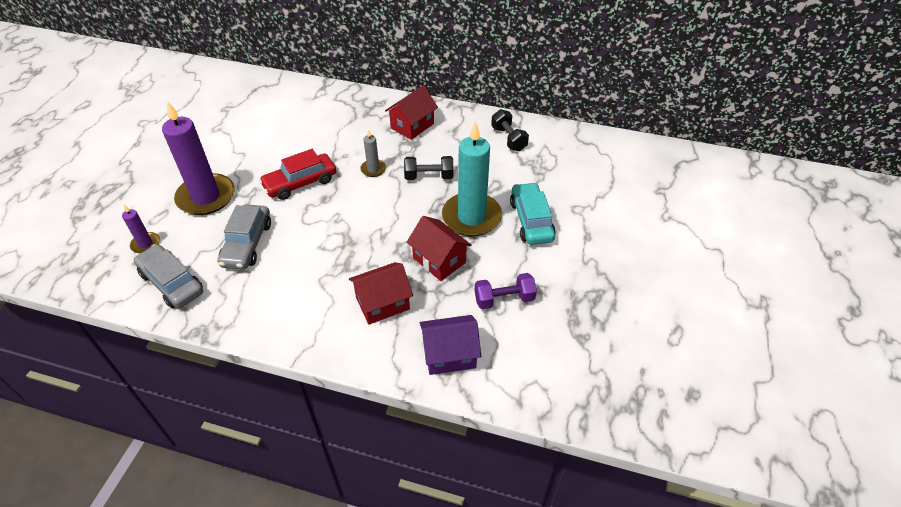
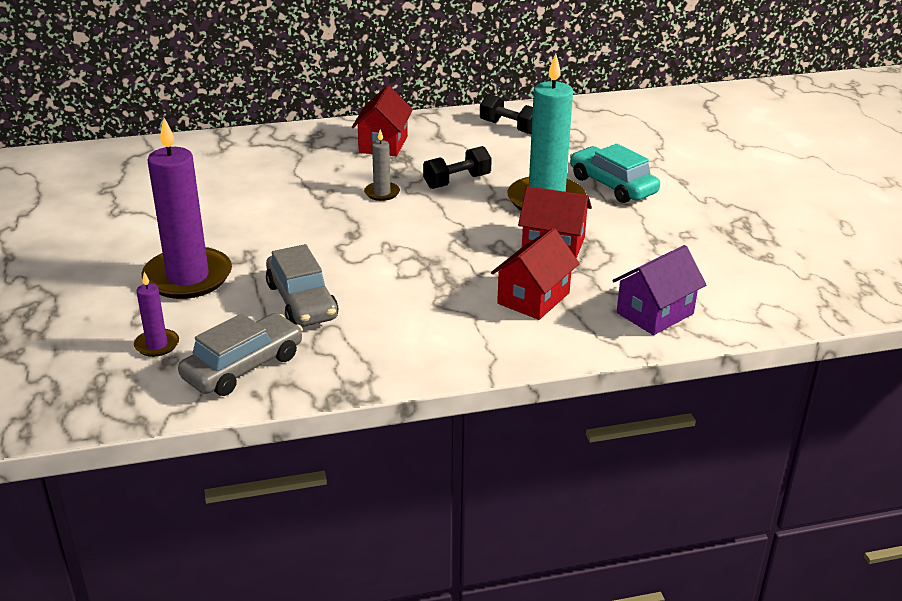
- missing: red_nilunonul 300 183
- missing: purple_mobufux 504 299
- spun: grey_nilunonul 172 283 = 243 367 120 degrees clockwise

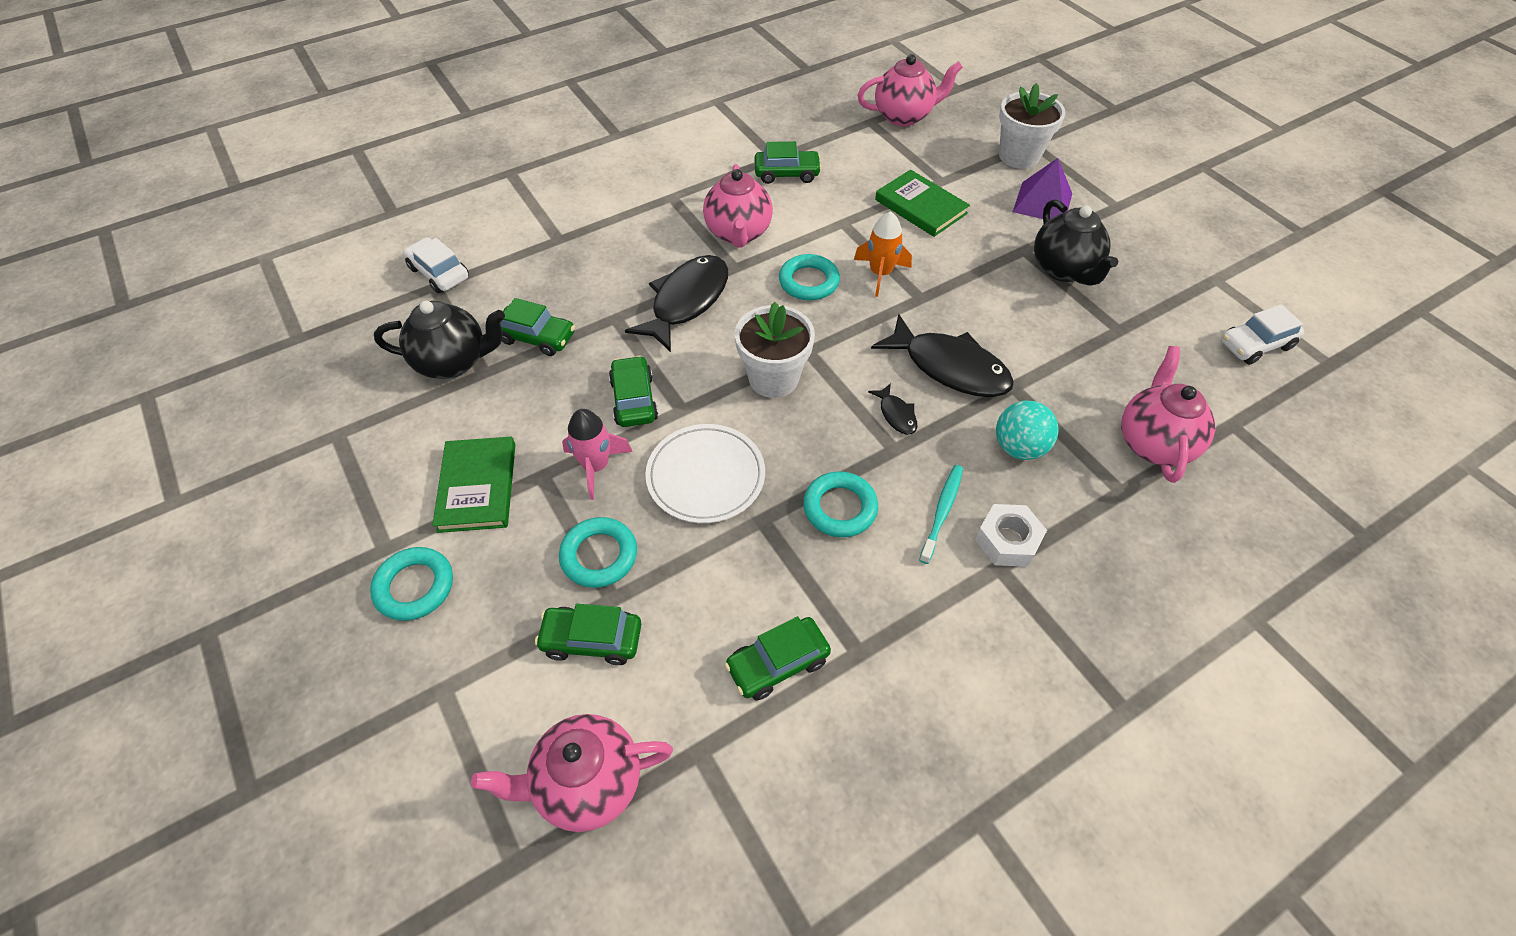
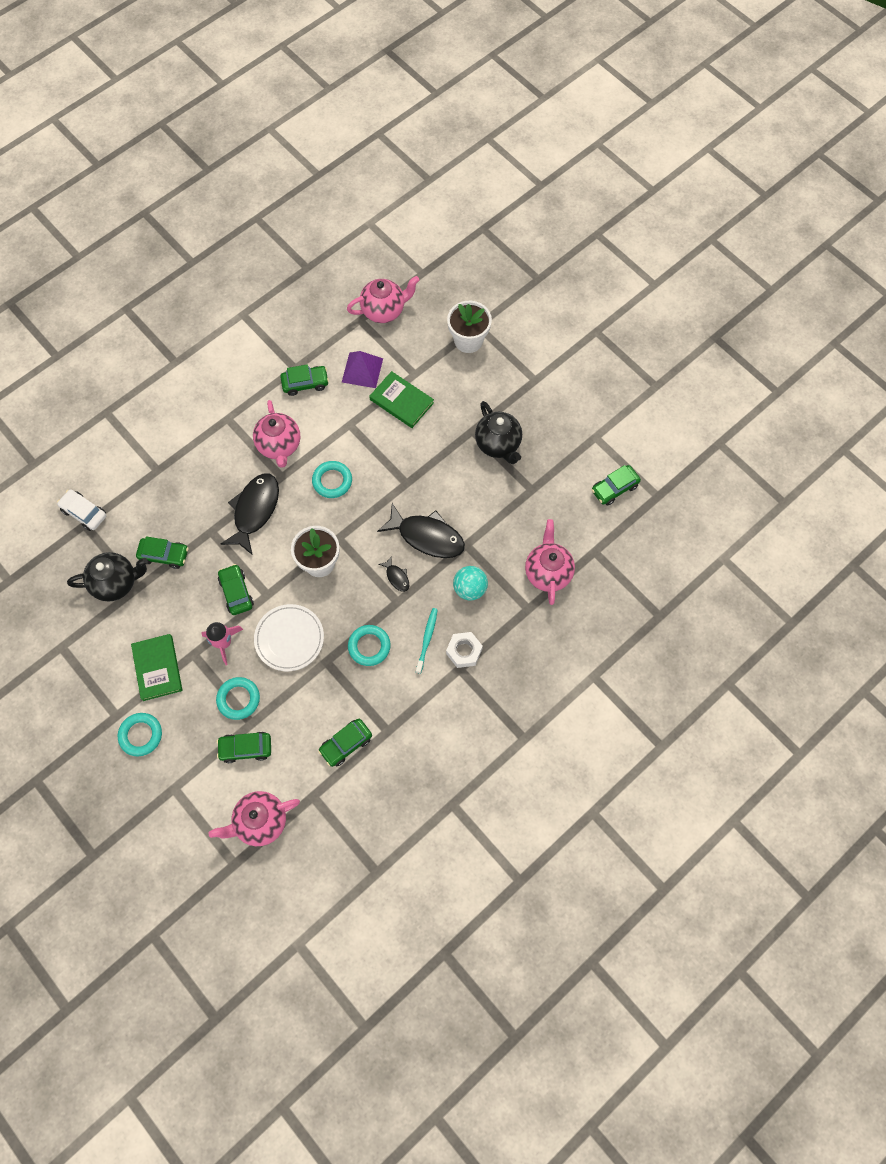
- missing: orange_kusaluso 880 274
- relocated: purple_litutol 1042 202 to 362 370
- colour: white_nilunonul 1255 345 to green_nilunonul 614 488

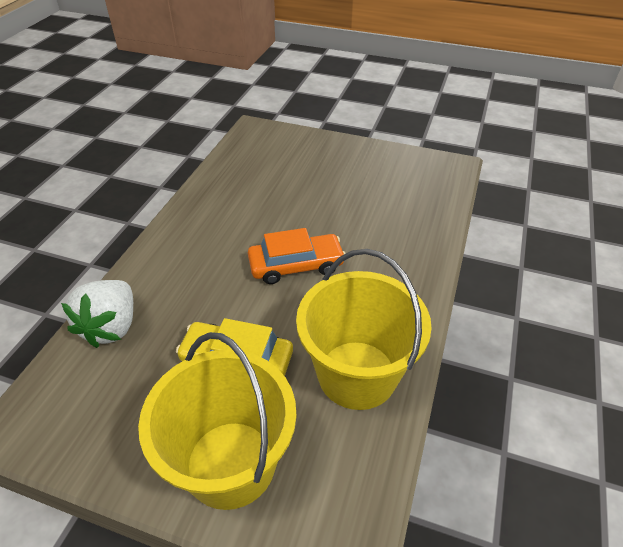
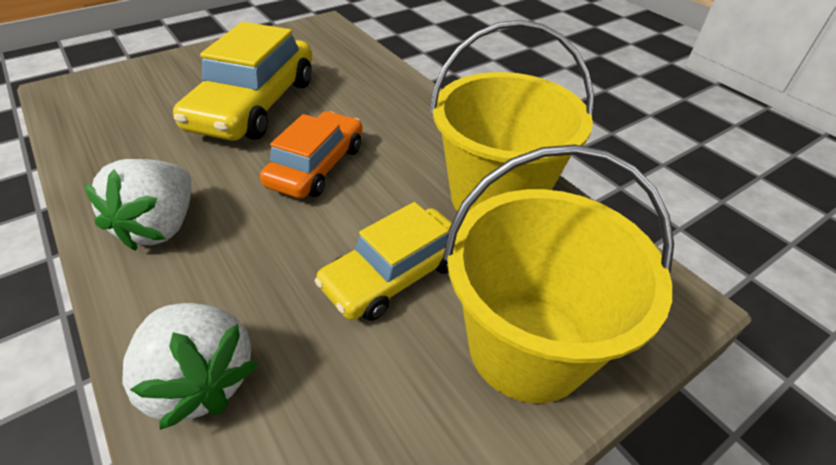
- appeared: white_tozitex 161 226
- appeared: yellow_nilunonul 254 104

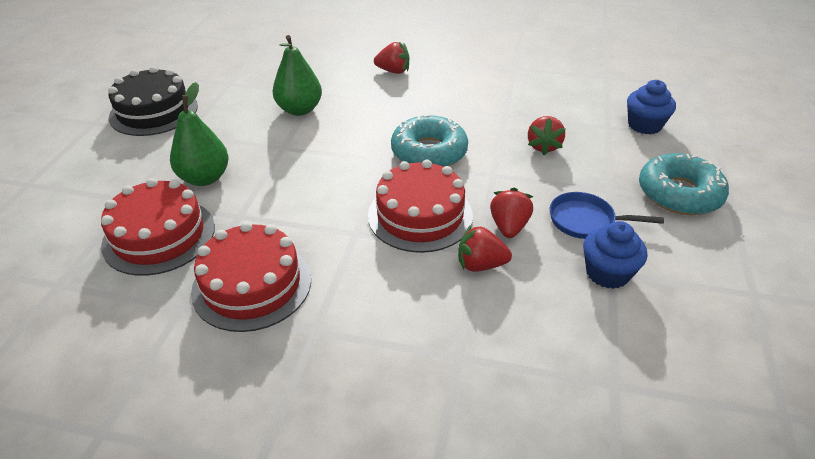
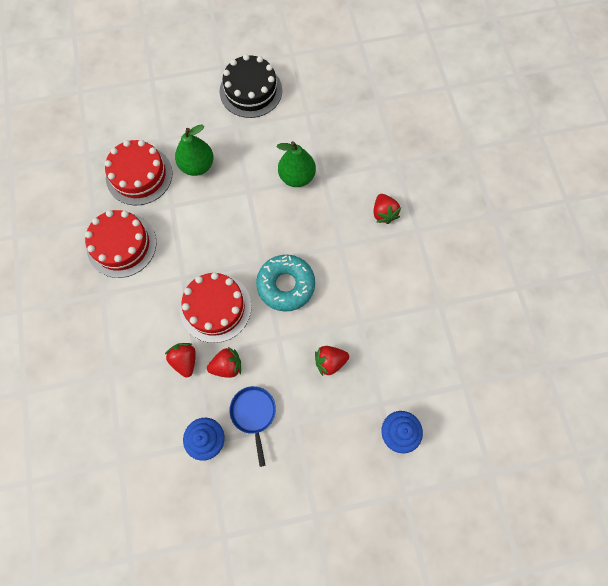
- missing: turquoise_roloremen 679 193

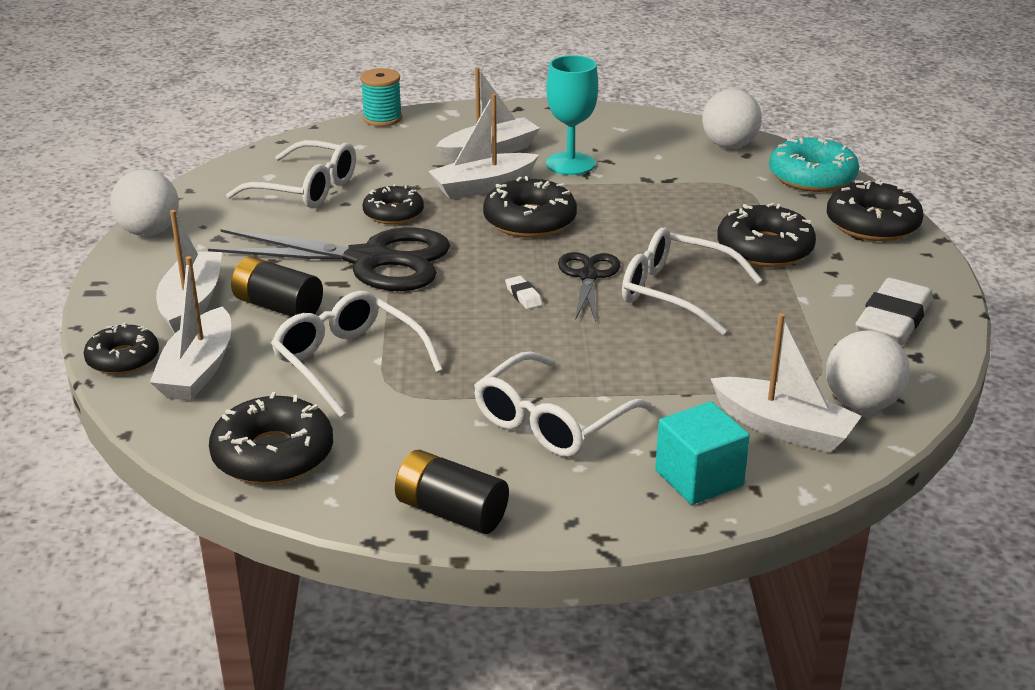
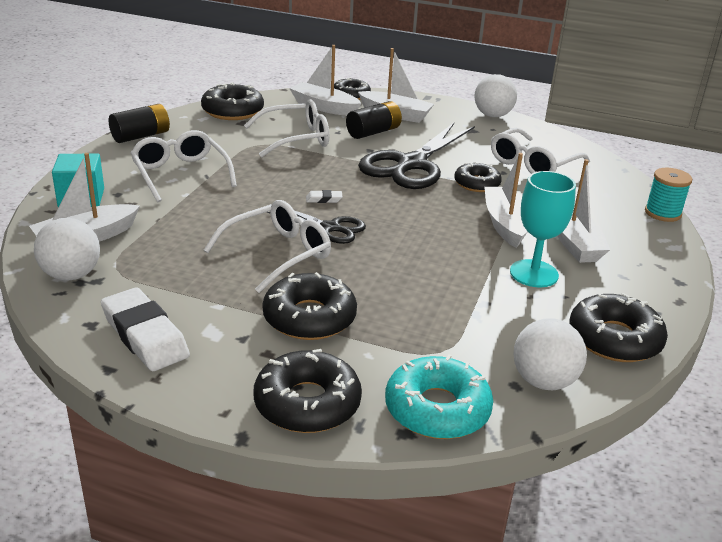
- relocated: black_roloremen 530 221 to 614 339

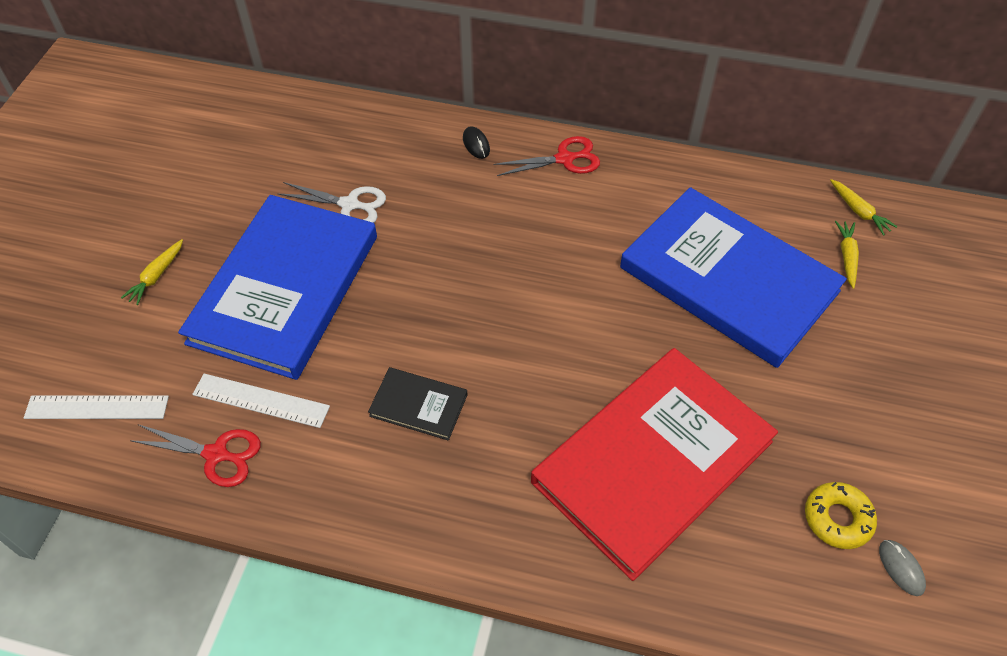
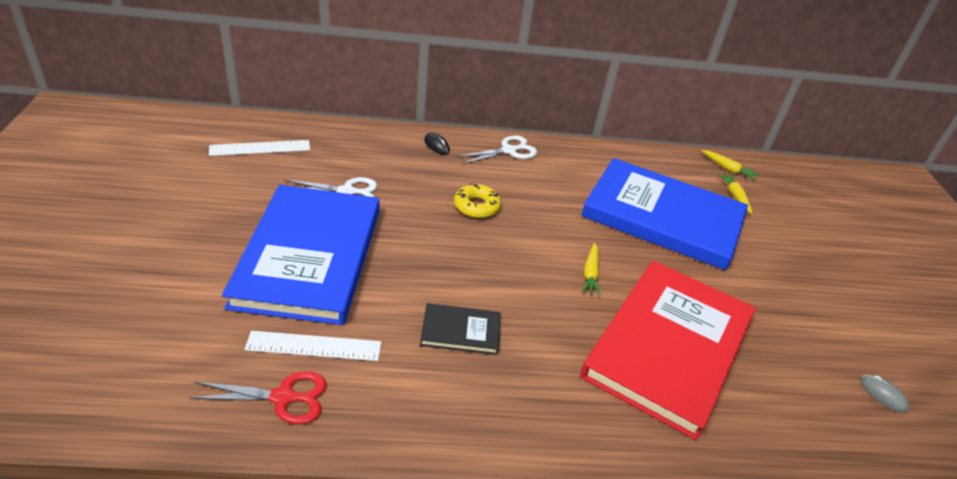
- relocated: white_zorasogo 97 407 to 260 148
- relocated: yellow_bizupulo 156 276 to 590 274
- relocated: yellow_roloremen 837 519 to 476 206
- colour: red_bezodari 564 159 to white_bezodari 508 151

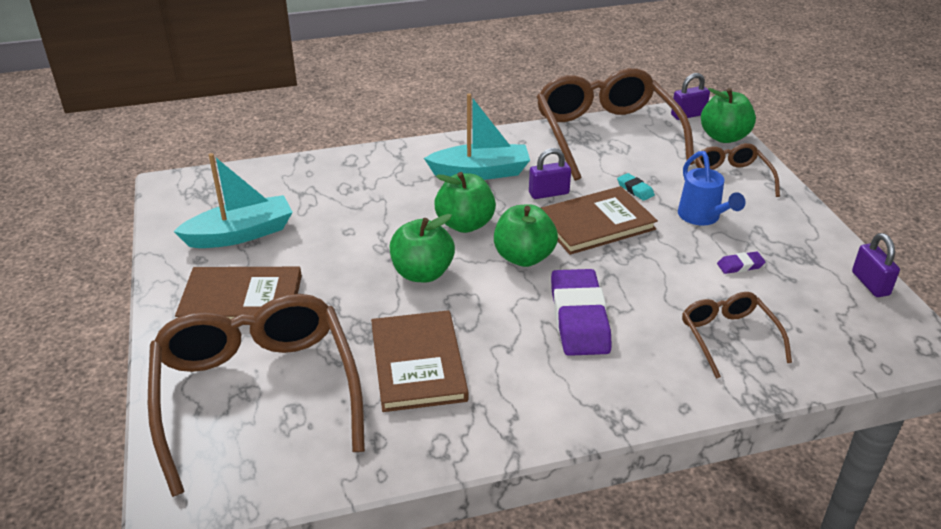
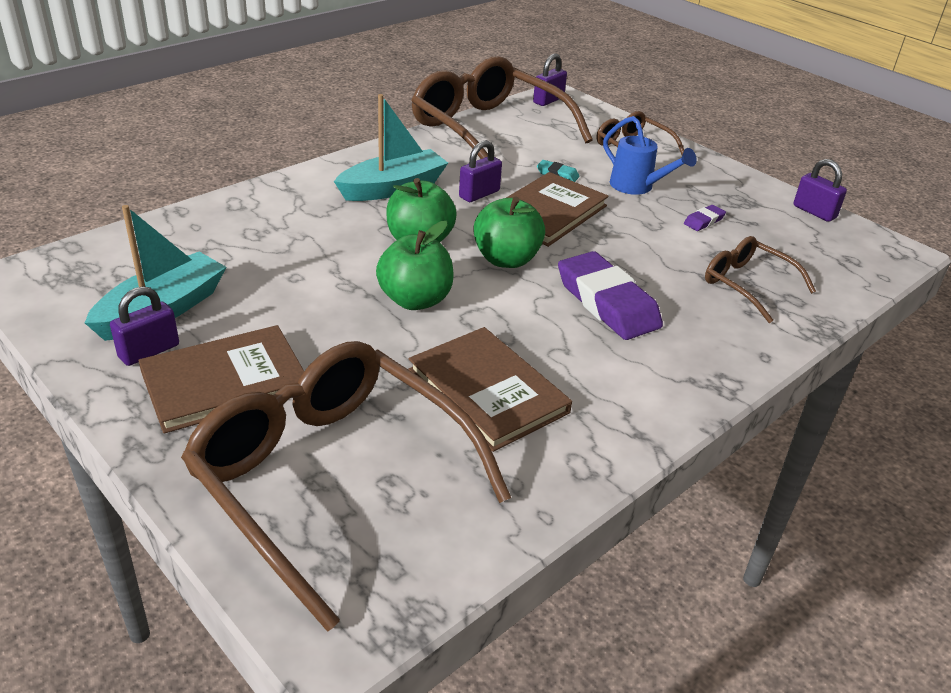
- missing: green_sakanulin 724 137
- appeared: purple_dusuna 149 351

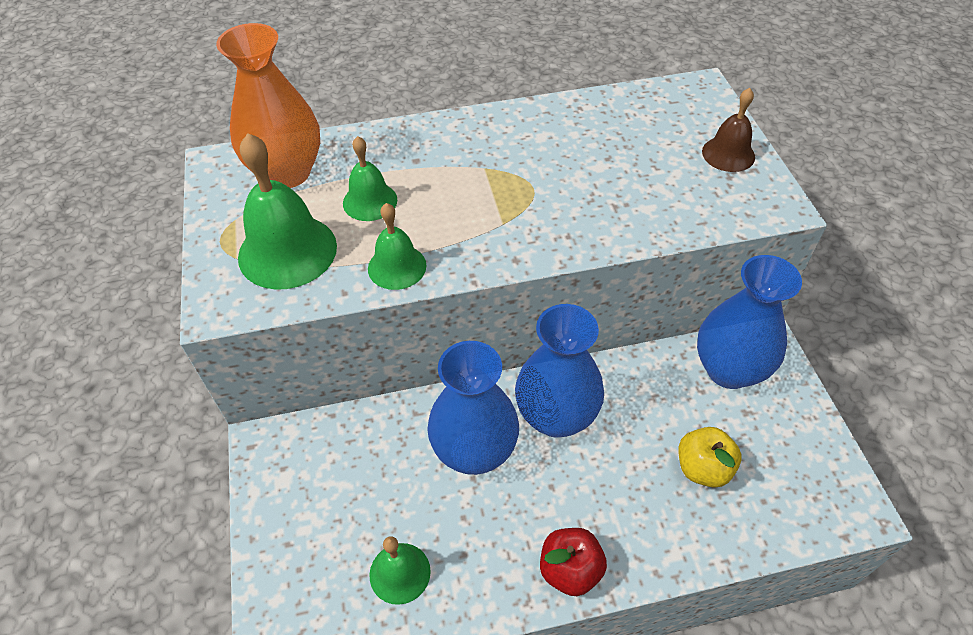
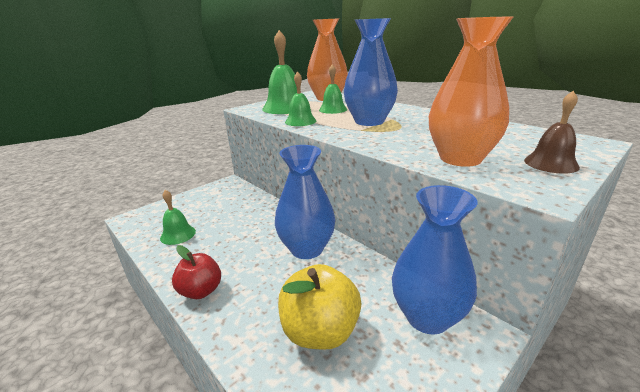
- appeared: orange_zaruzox 460 158
- relocated: blue_zaruzox 474 451 to 369 121
- size: yellow_sakanulin 703 468 = 320 331 x1.52

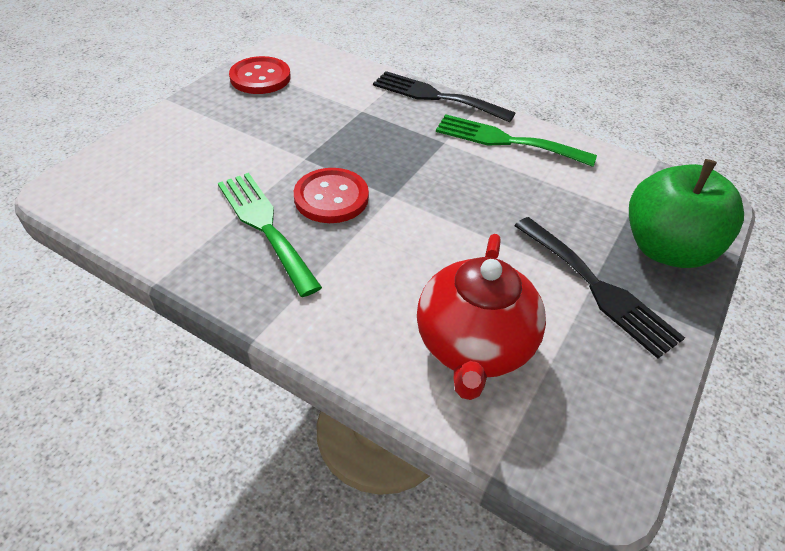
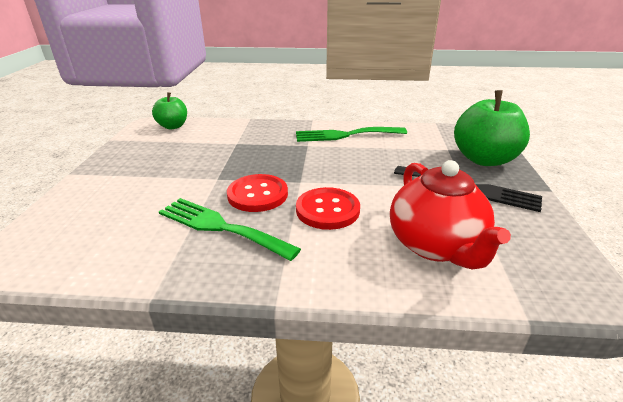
- missing: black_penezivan 436 96
- appeared: green_sakanulin 173 126
- relocated: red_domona 260 77 to 327 210

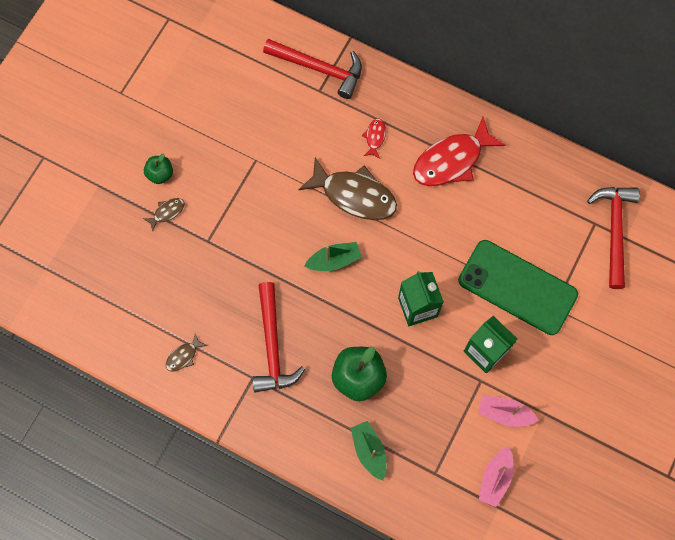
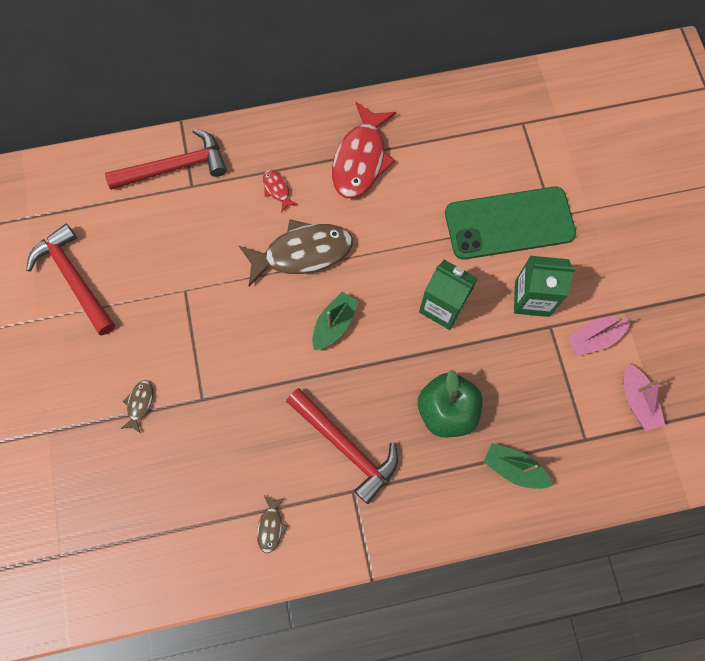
- missing: green_sakanulin 160 174
- relocated: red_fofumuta 614 231 to 74 279

